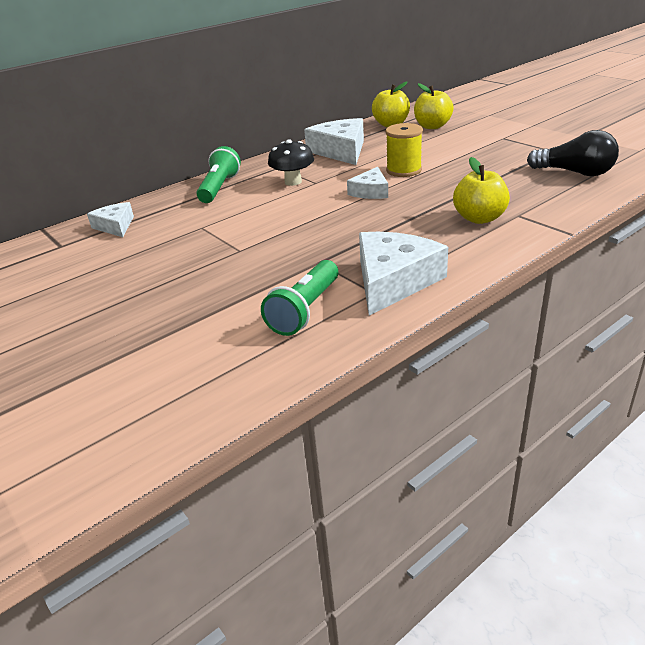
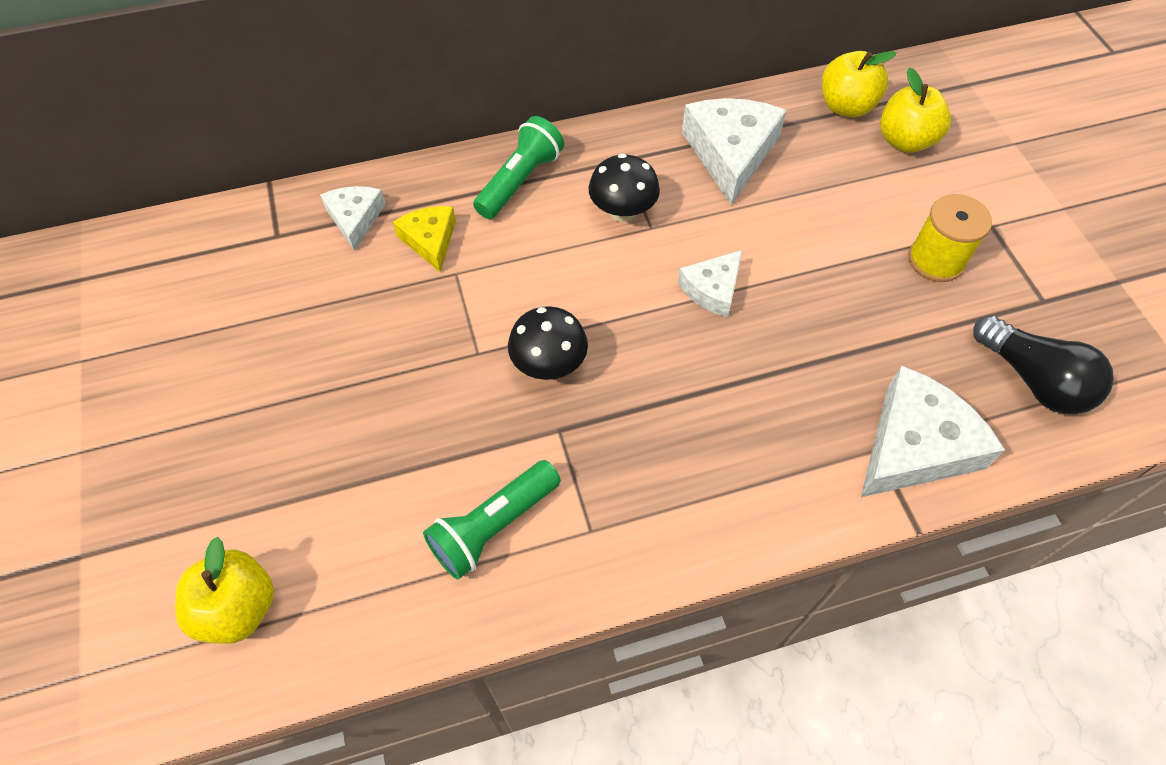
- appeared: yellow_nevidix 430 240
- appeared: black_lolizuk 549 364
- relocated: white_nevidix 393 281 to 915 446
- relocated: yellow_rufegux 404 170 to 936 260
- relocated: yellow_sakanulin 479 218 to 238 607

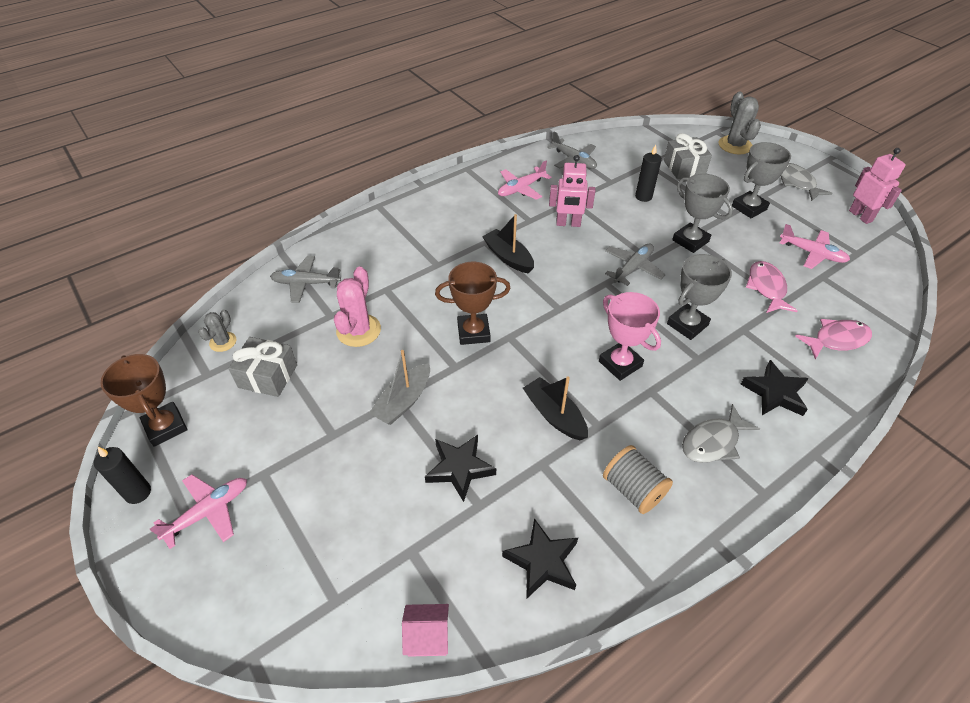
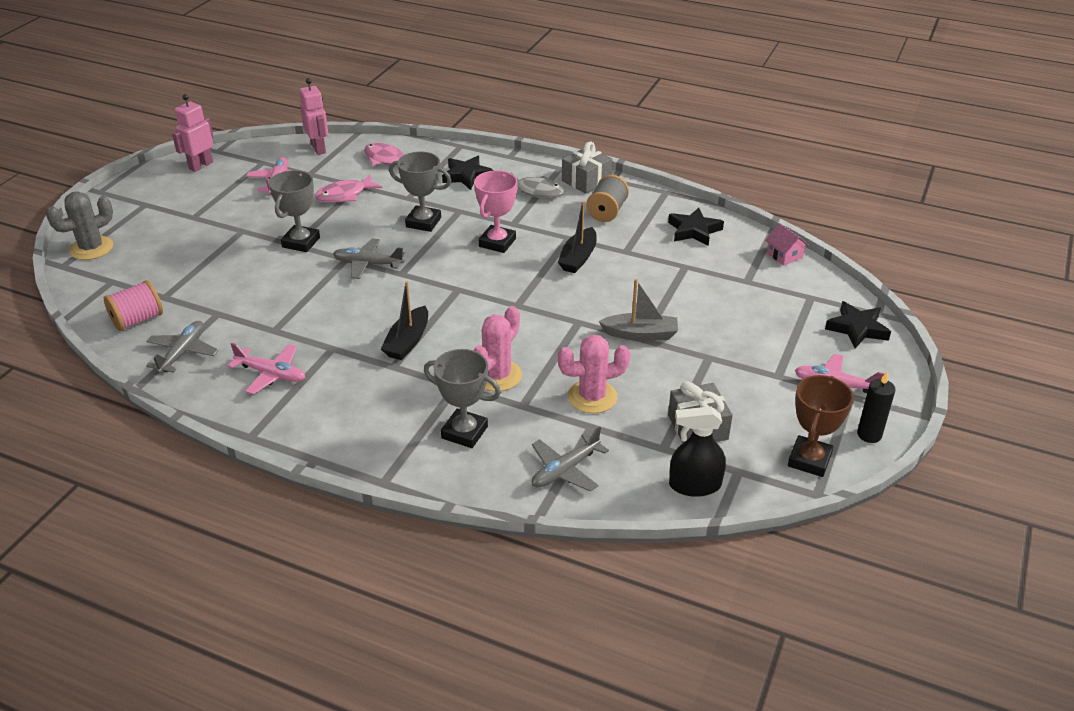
- missing: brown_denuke 473 332
- missing: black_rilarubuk 643 196
- missing: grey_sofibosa 797 183
- appeared: pink_rufegux 137 320
- appeared: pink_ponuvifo 497 376
- relocated: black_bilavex 459 468 to 857 328
- relocated: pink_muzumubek 568 224 to 318 149
- relocated: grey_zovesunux 684 168 to 586 181
- relocated: grey_denuke 749 208 to 464 432
- exchanged: grey_ponuvifo 223 342 to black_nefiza 695 485
- spun: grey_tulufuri 305 283 = 565 470 75 degrees clockwise

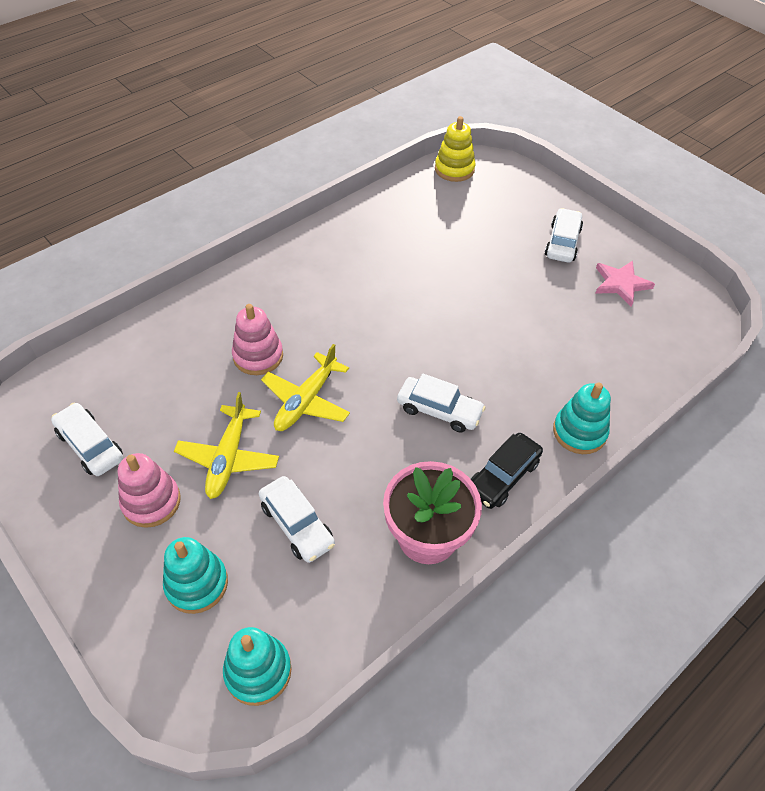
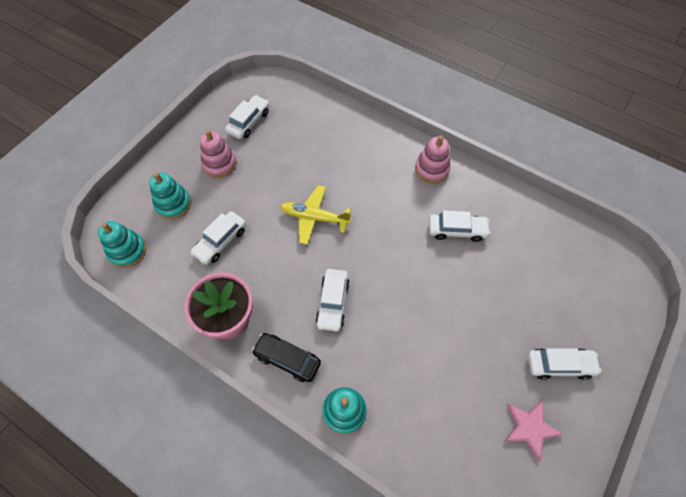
- missing: yellow_tulufuri 228 458
- missing: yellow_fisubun 454 169
- appeared: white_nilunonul 457 230
- relocated: pink_fisubun 258 356 to 431 169

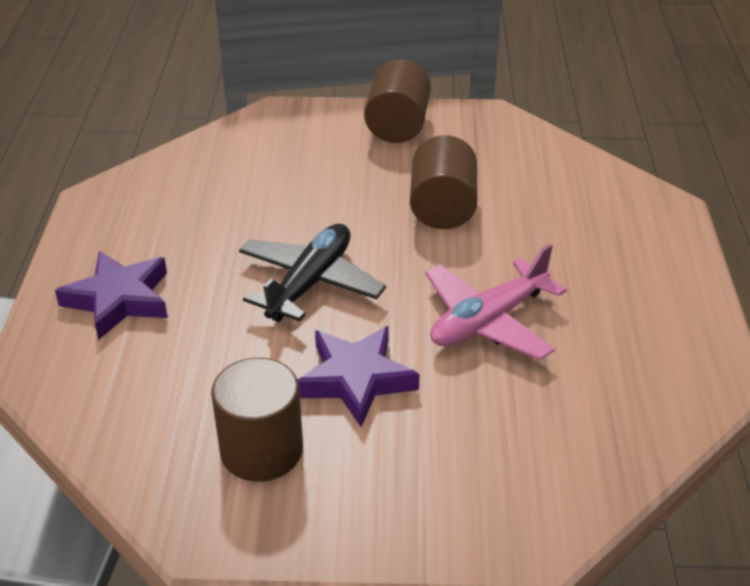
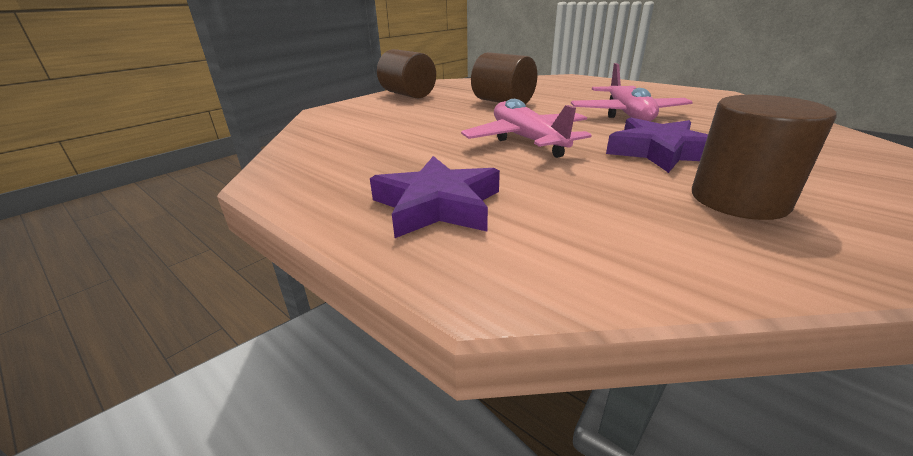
- colour: black_tulufuri 310 283 to pink_tulufuri 526 140

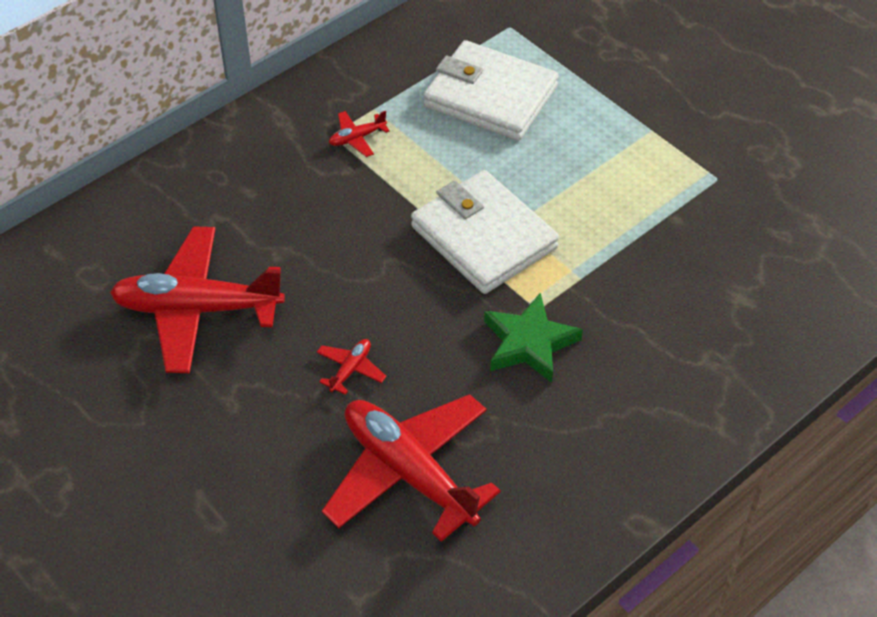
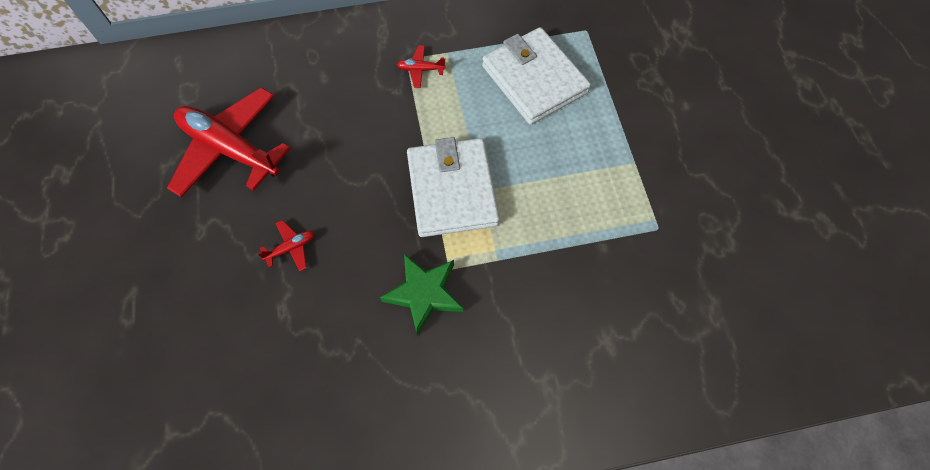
- missing: red_tulufuri 409 473

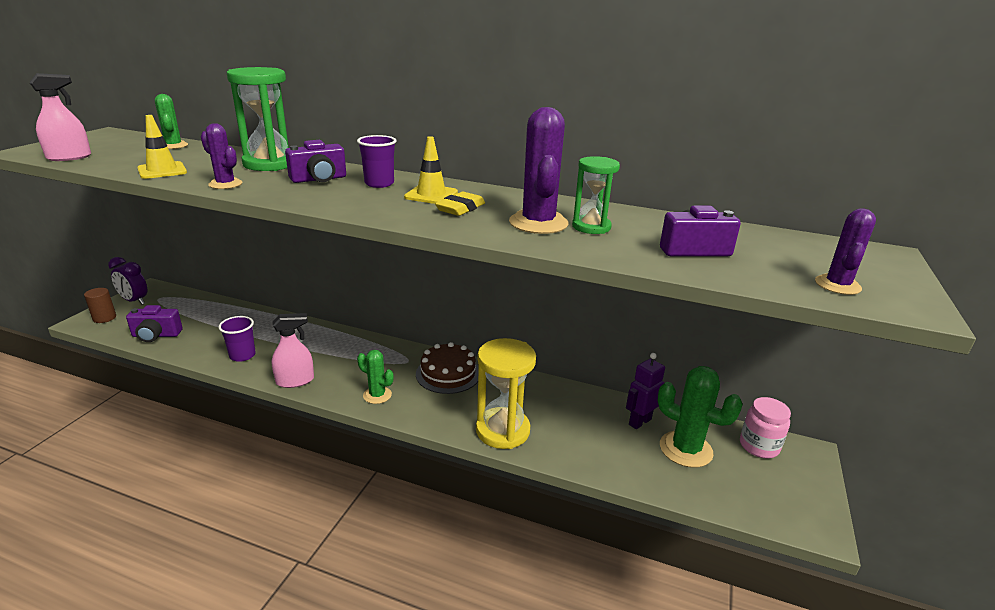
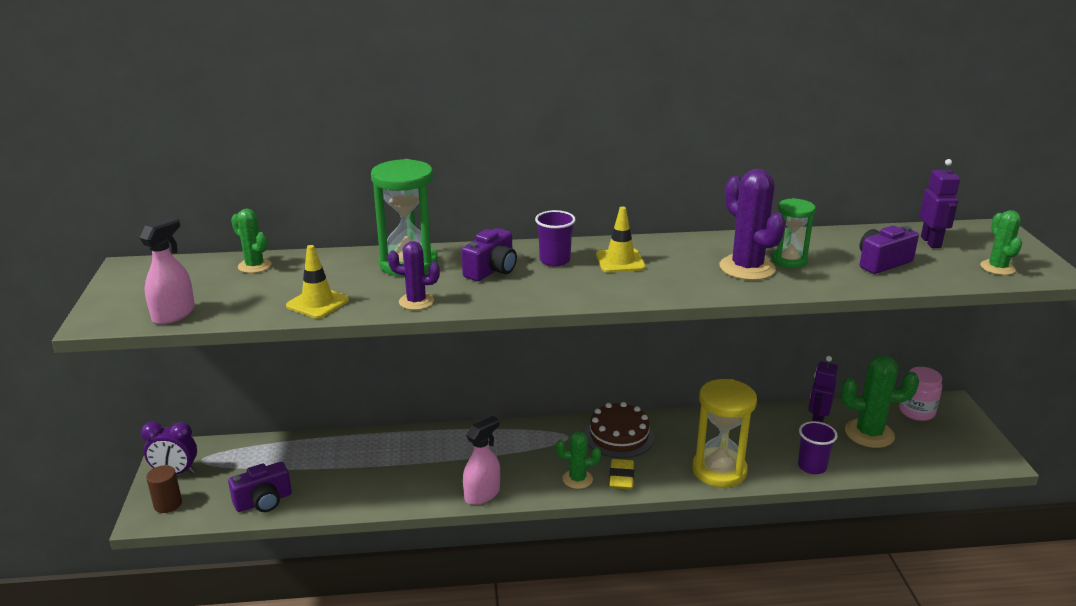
- appeared: purple_muzumubek 931 242
- relocated: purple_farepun 242 355 to 812 466
- relocated: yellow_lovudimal 460 208 to 621 477
- colour: purple_ponuvifo 837 285 to green_ponuvifo 997 268

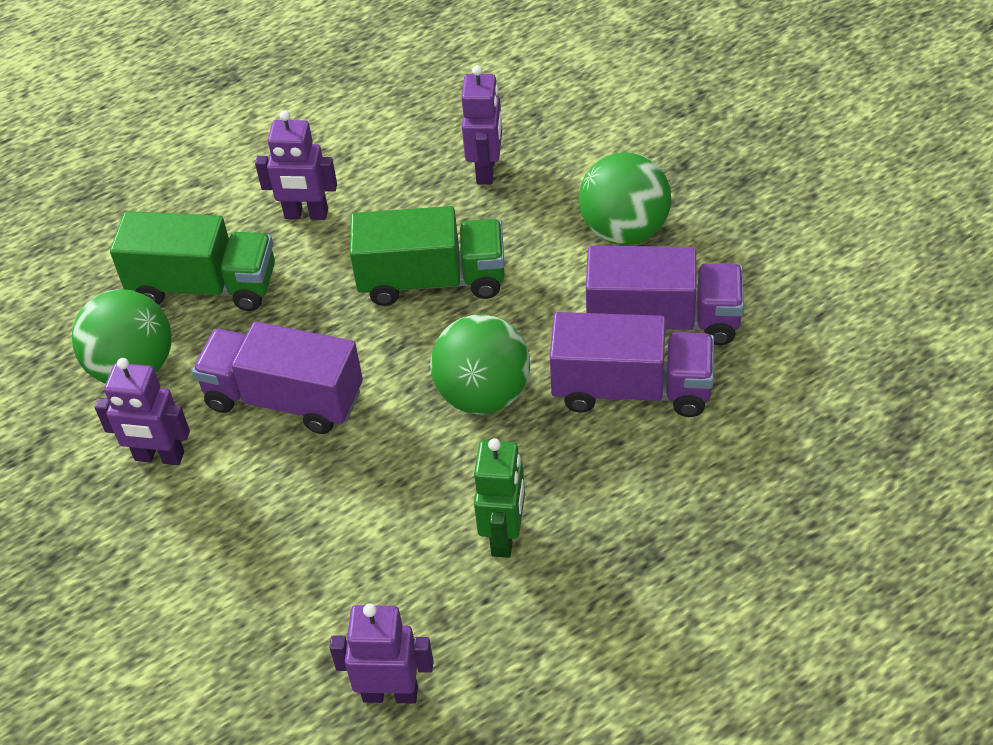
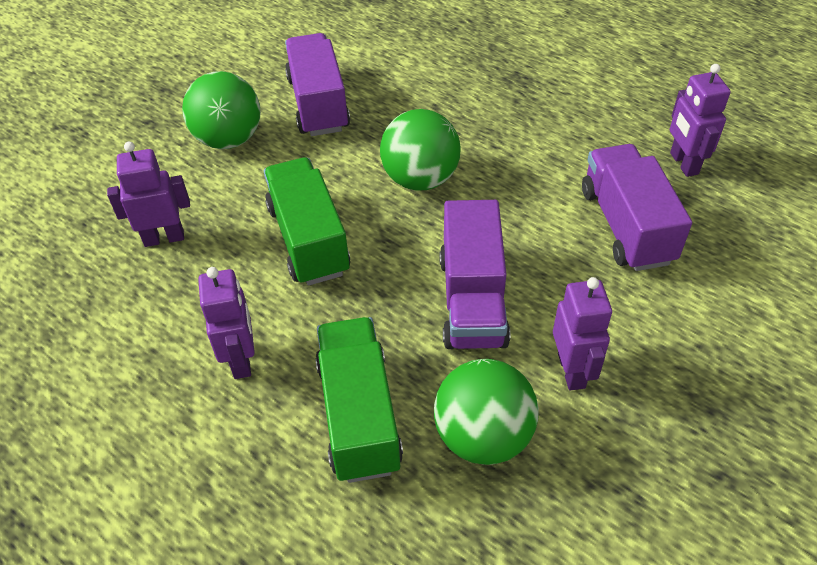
- missing: green_muzumubek 504 536
- relocated: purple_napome 631 389 to 626 226

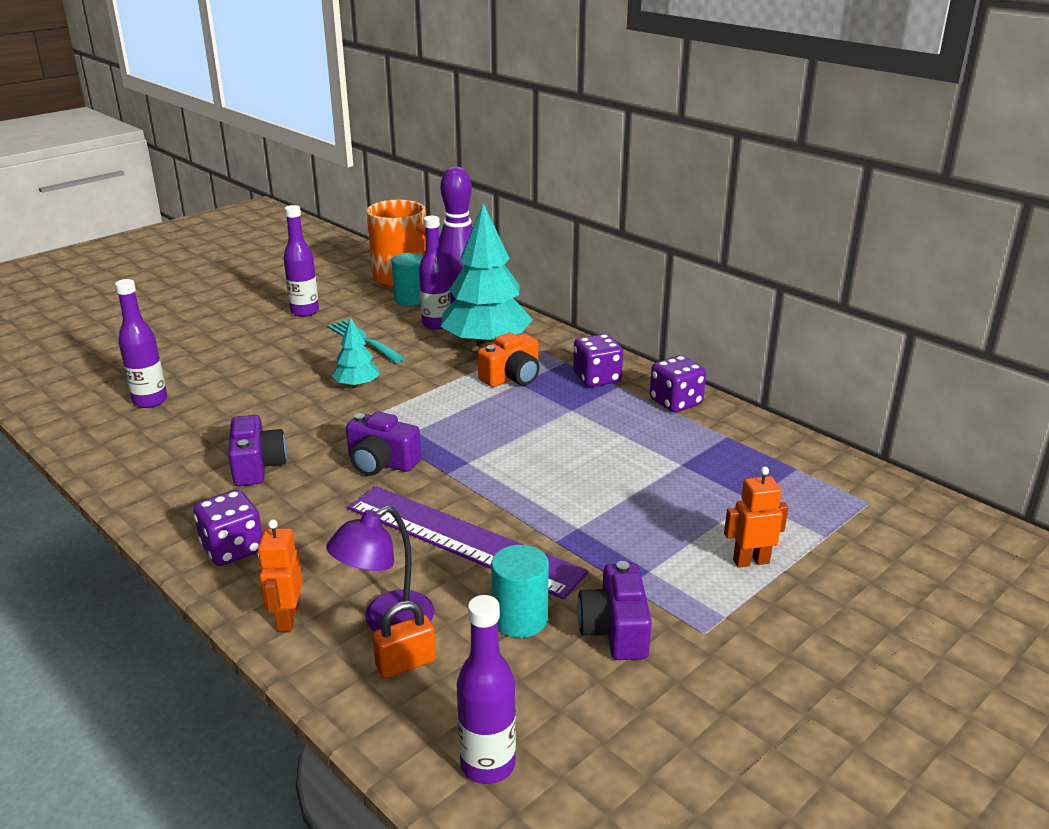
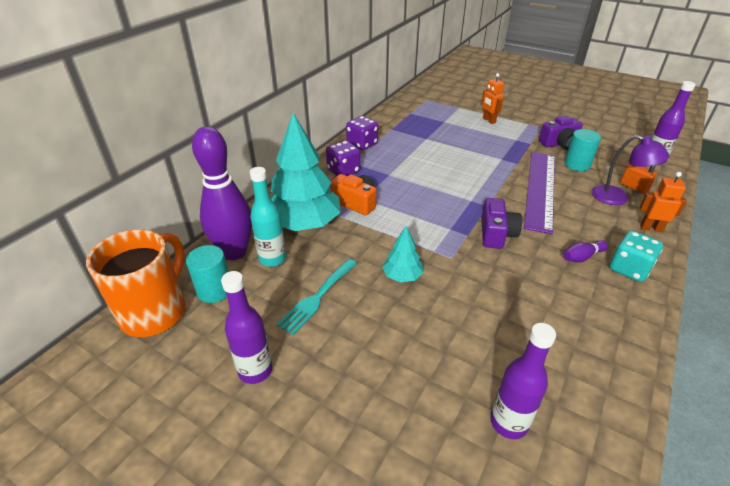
- missing: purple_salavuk 257 466
- appeared: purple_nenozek 582 257
- colour: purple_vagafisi 233 549 to turquoise_vagafisi 629 269
- colour: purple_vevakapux 436 324 to turquoise_vevakapux 272 259
- spun: orange_muzumubek 287 619 = 651 228 150 degrees counterclockwise

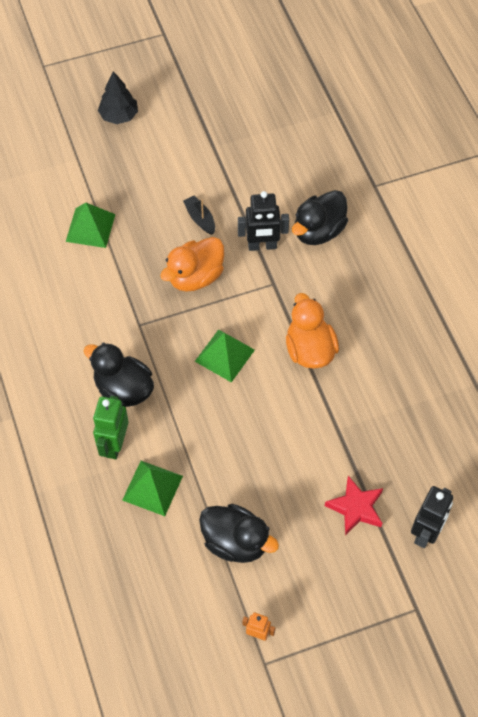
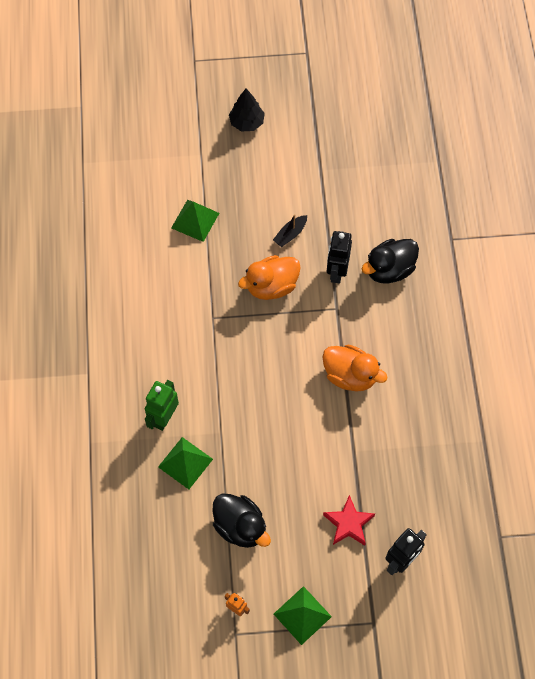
- missing: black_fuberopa 123 389
- relocated: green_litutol 224 355 to 302 615
- spun: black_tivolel 200 219 = 290 234 120 degrees counterclockwise
- spun: black_muzumubek 262 246 = 336 272 90 degrees clockwise
- spun: orange_fuberopa 309 350 = 350 375 120 degrees clockwise

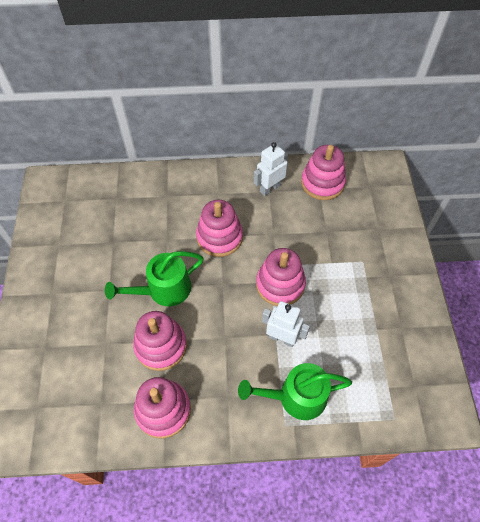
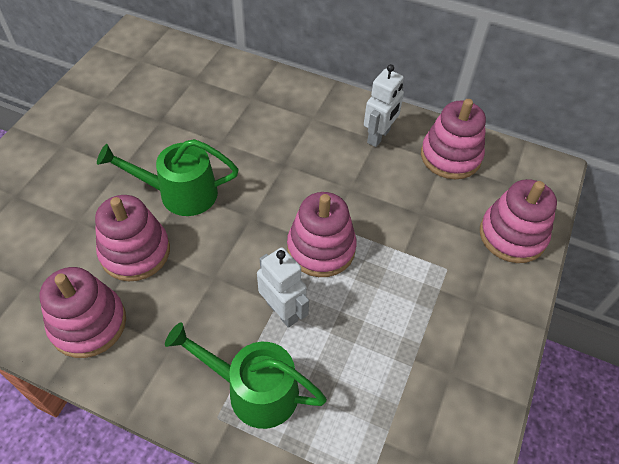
- relocated: pink_fisubun 219 237 to 512 235
- spun: white_muzumubek 270 188 = 379 136 135 degrees clockwise

